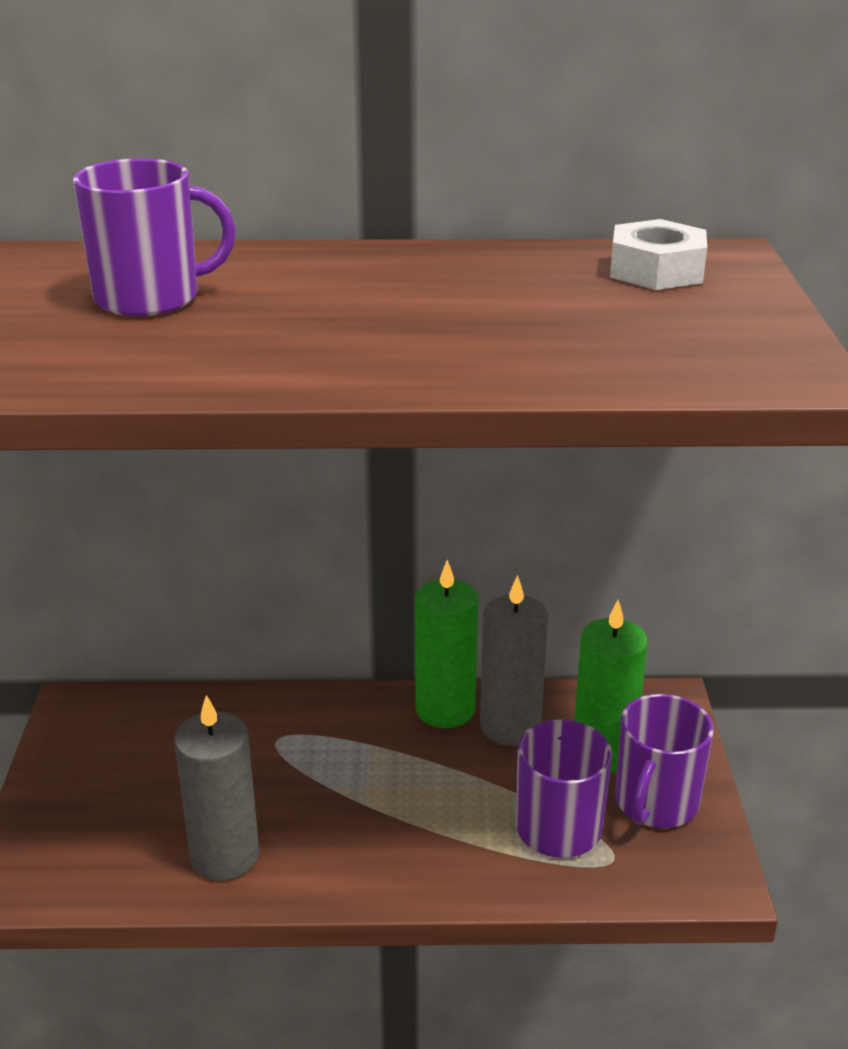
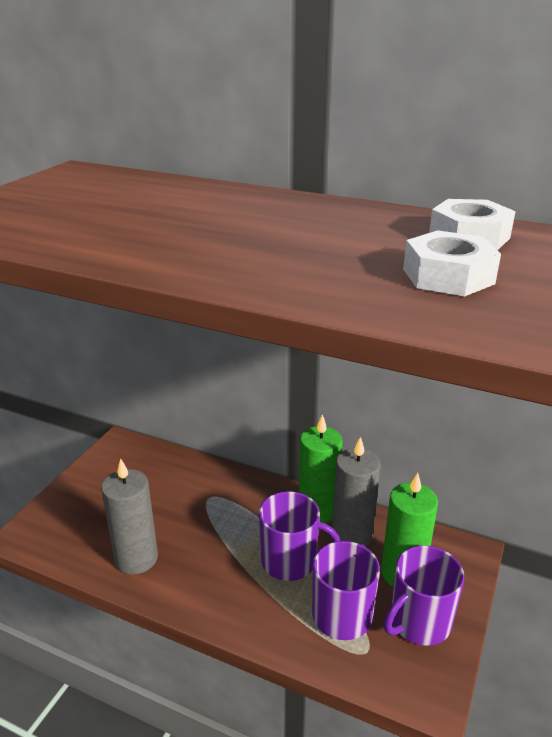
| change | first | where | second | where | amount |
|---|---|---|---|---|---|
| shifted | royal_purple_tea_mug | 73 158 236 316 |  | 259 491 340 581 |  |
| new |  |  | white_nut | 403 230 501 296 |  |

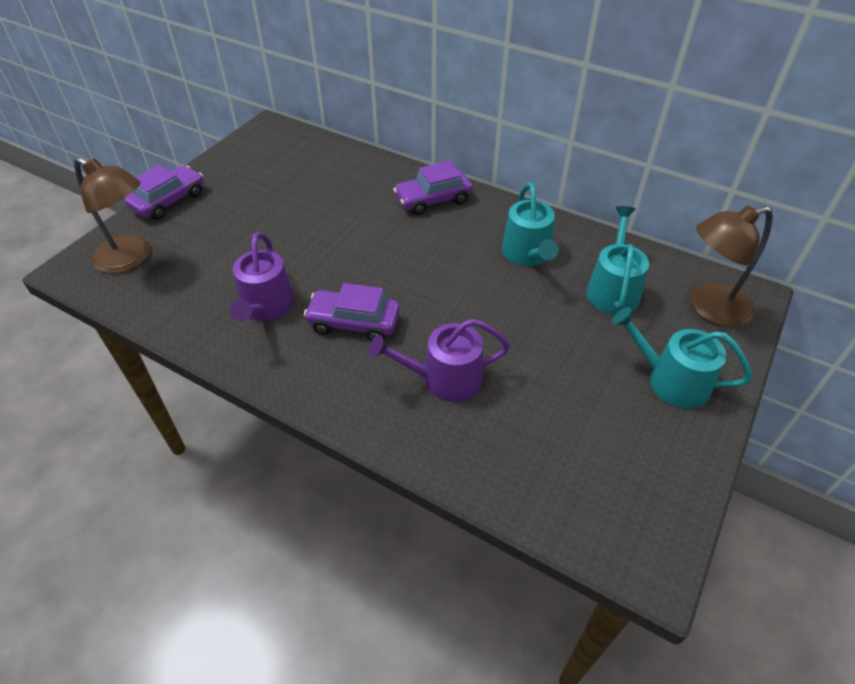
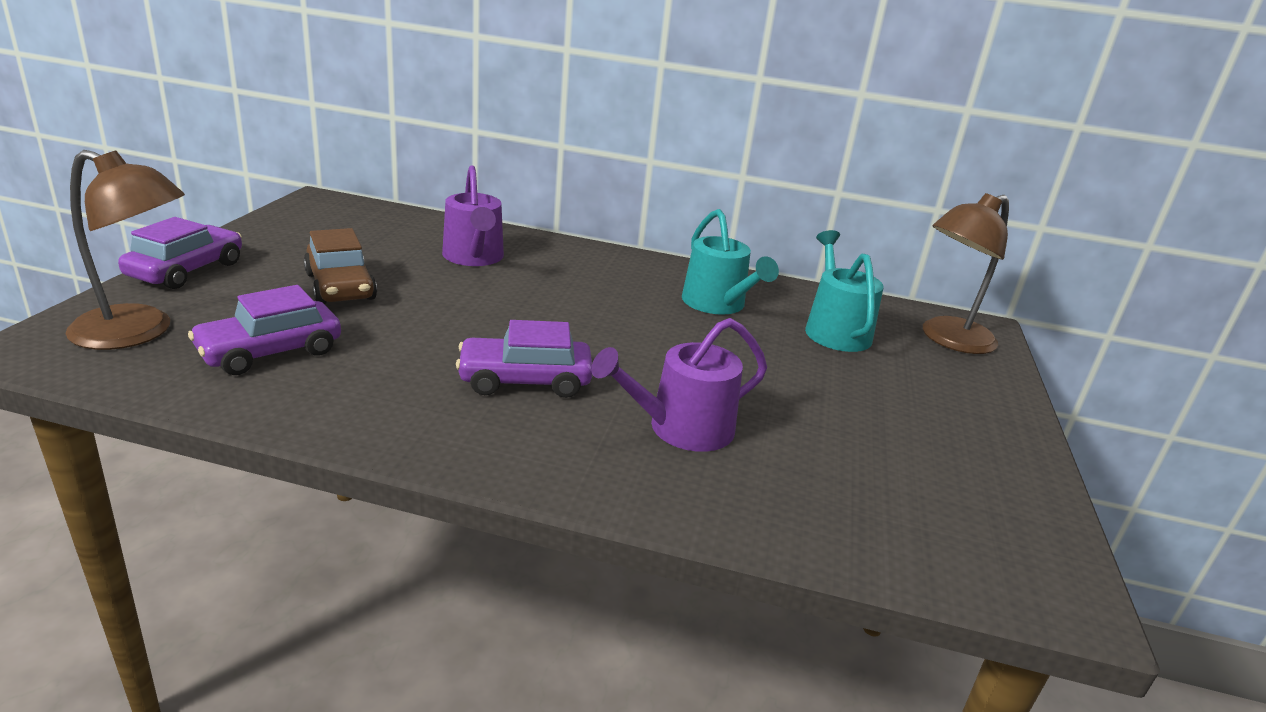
| change | first | where | second | where | amount |
|---|---|---|---|---|---|
| shifted | royal_purple_watering_pot | 230 232 294 322 |  | 442 165 504 266 |  |
| shifted | royal_purple_toy_car | 393 161 472 215 |  | 188 285 341 375 |  |
| gone | turquoise_watering_pot | 612 307 752 408 |  |  |  |
| new |  |  | russet_toy_car | 303 228 377 304 |  |

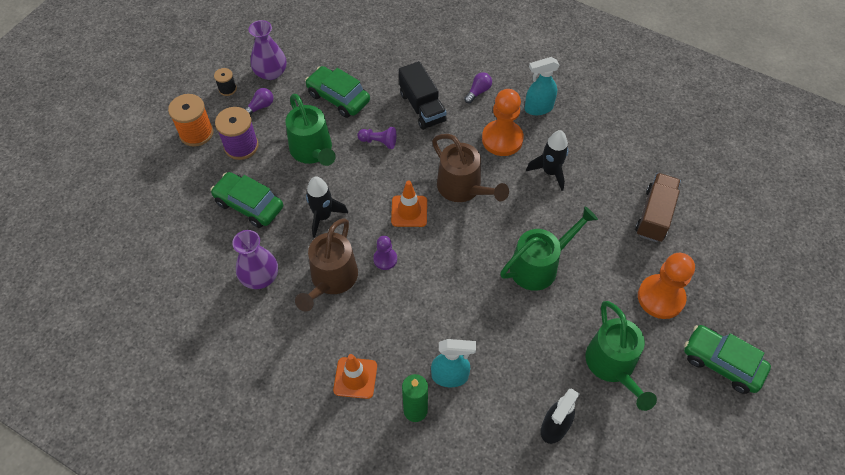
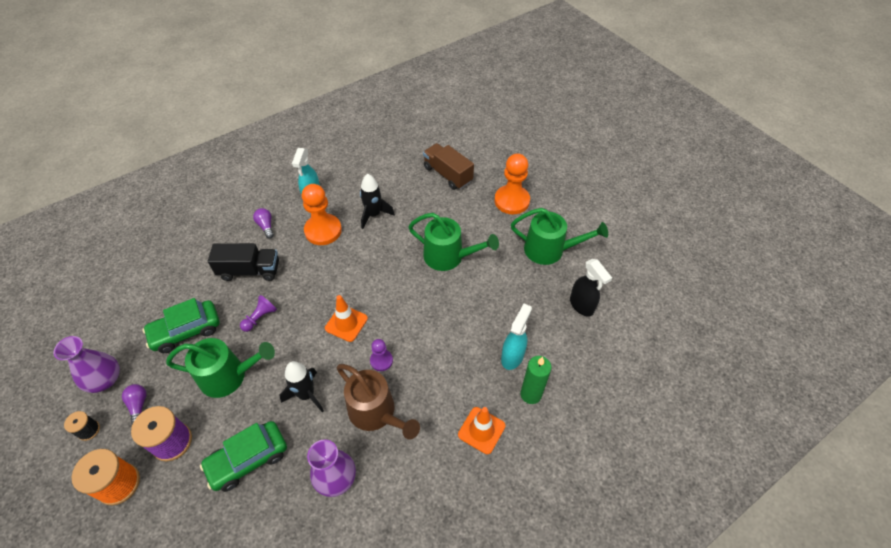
| change | first | where | second | where | amount |
|---|---|---|---|---|---|
| gone | russet_watering_pot | 432 134 509 202 |  |  |  |
| rotated | emerald_watering_pot | 500 206 598 291 |  | 408 213 499 271 | 120 degrees clockwise |
| gone | emerald_toy_car | 684 325 771 394 |  |  |  |

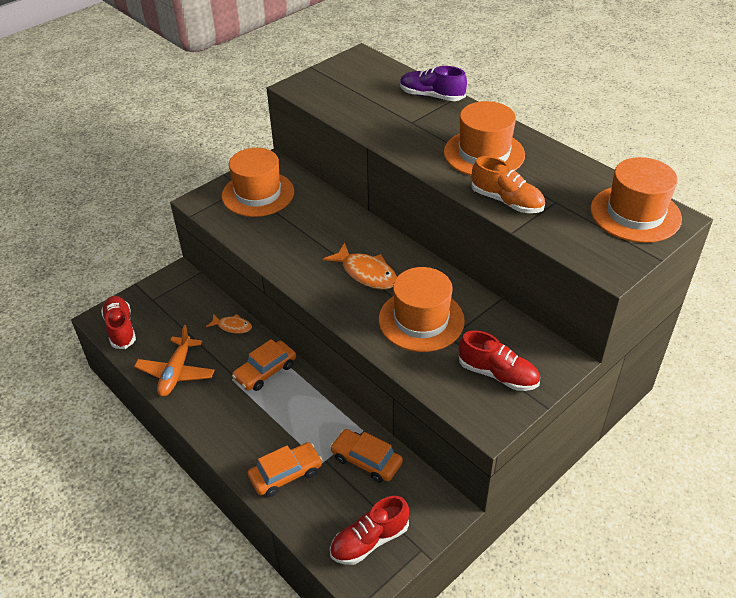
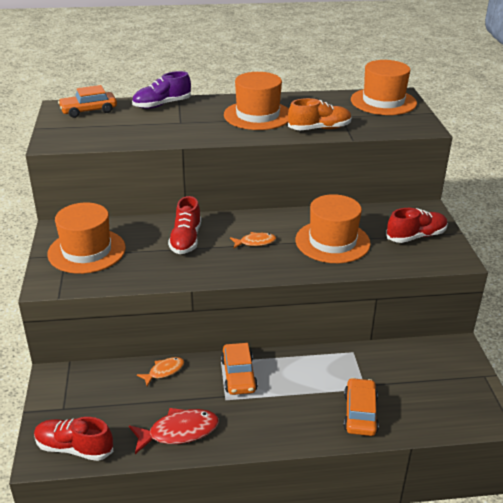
| change | first | where | second | where | amount |
|---|---|---|---|---|---|
| swapped | bright_orange_toy_plane | 134 325 215 396 | red_fish | 129 408 219 454 |  |
| scaled | bright_orange_fish | 323 242 397 290 |  | 230 232 276 248 | x0.60 |
| shifted | bright_orange_toy_car | 330 429 403 483 |  | 58 85 117 118 |  |
| shifted | red_shoe | 330 496 409 565 |  | 168 196 201 254 |  |

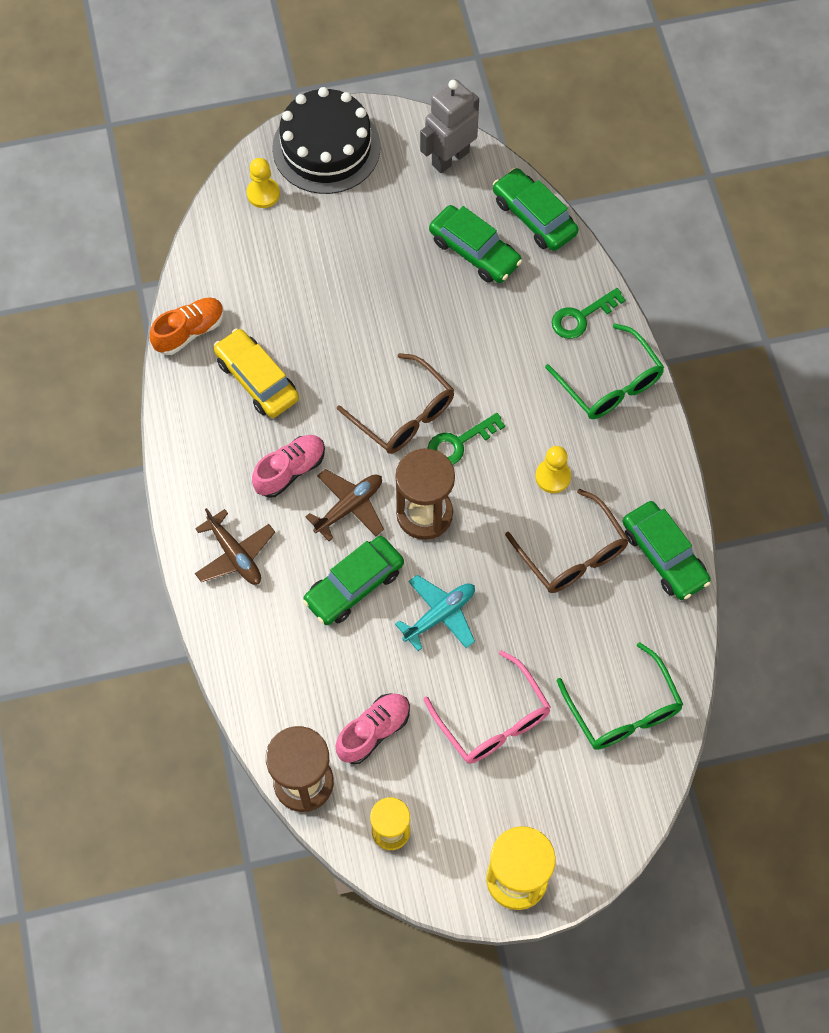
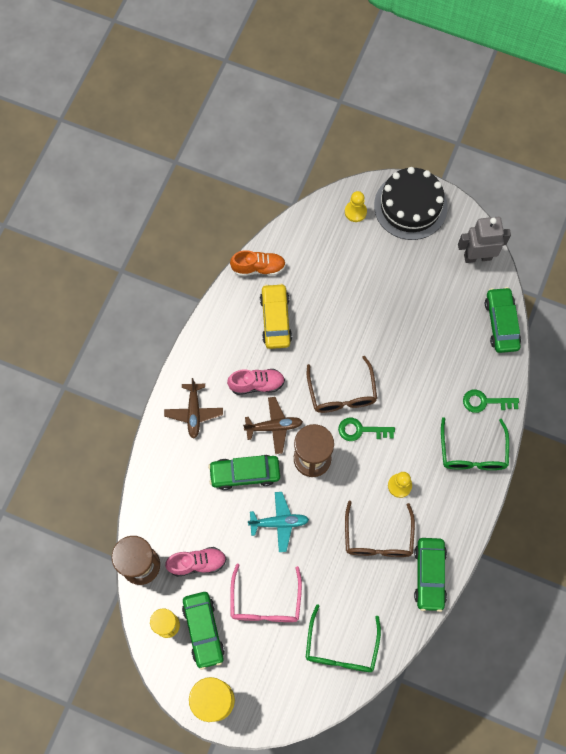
| change | first | where | second | where | amount |
|---|---|---|---|---|---|
| shifted | emerald_toy_car | 429 205 522 283 |  | 182 592 225 670 |  |

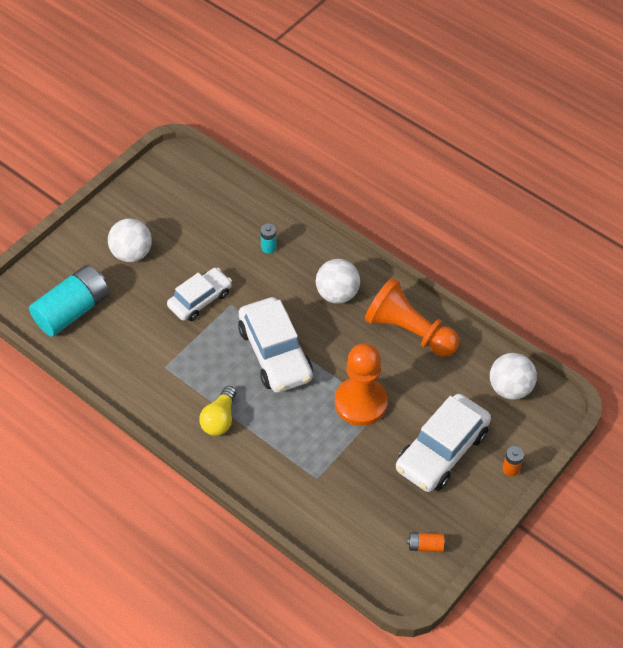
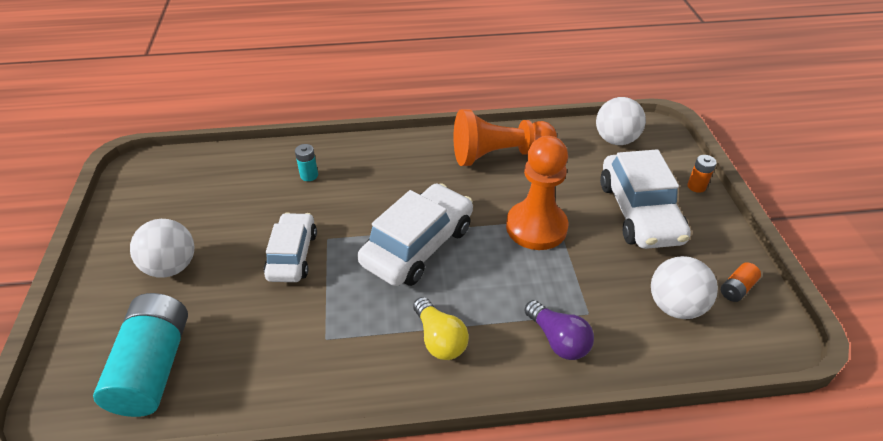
| change | first | where | second | where | amount |
|---|---|---|---|---|---|
| rotated | white_toy_car | 238 297 313 393 |  | 358 183 473 286 | 75 degrees counterclockwise |
| shifted | white_sphere | 316 259 360 304 |  | 651 256 718 319 |  |
| new |  |  | royal_purple_bulb | 524 300 594 360 |  |

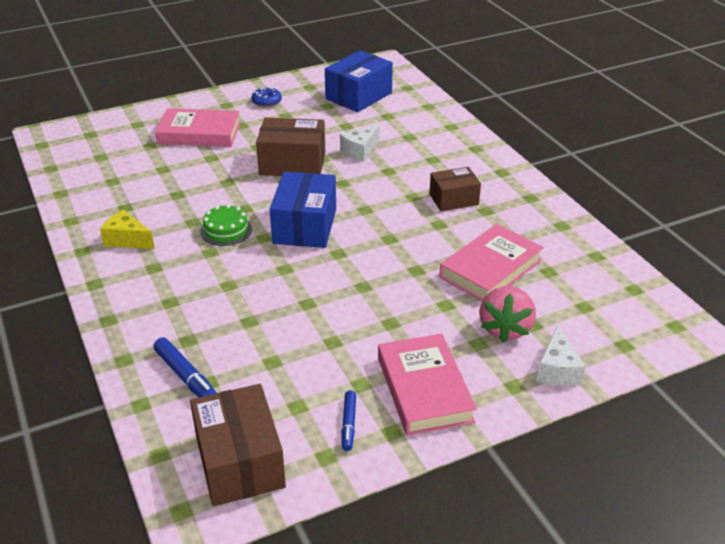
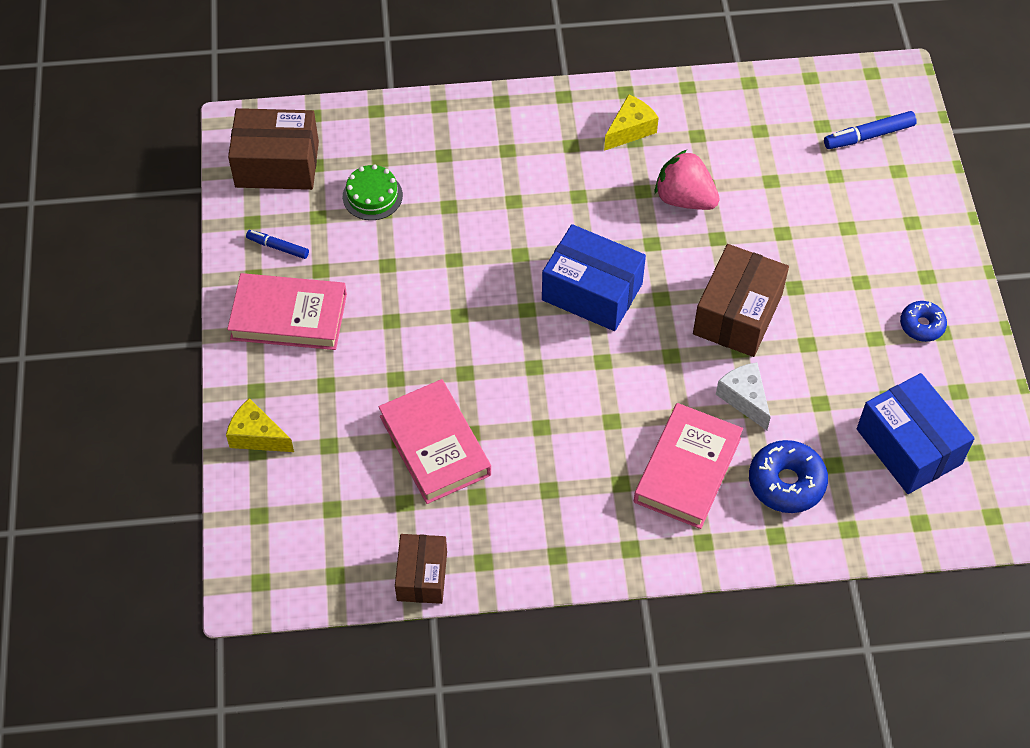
| change | first | where | second | where | amount |
|---|---|---|---|---|---|
| shifted | cobalt_marker | 154 337 217 397 |  | 824 111 917 149 |  |
| shifted | pink_book | 155 108 240 147 |  | 634 403 743 529 |  |
| shifted | emerald_gateau | 200 204 252 246 |  | 343 164 403 220 |  |
| shifted | russet_package | 429 167 481 211 |  | 395 534 447 604 |  |
| shifted | pink_toy_strawberry | 479 286 536 343 |  | 655 150 720 210 |  |
| repainted | white_cheese_wedge | 537 325 586 386 | golden_cheese_wedge | 226 398 294 452 |  |
| new |  |  | cobalt_glazed_donut | 749 440 828 513 |  |

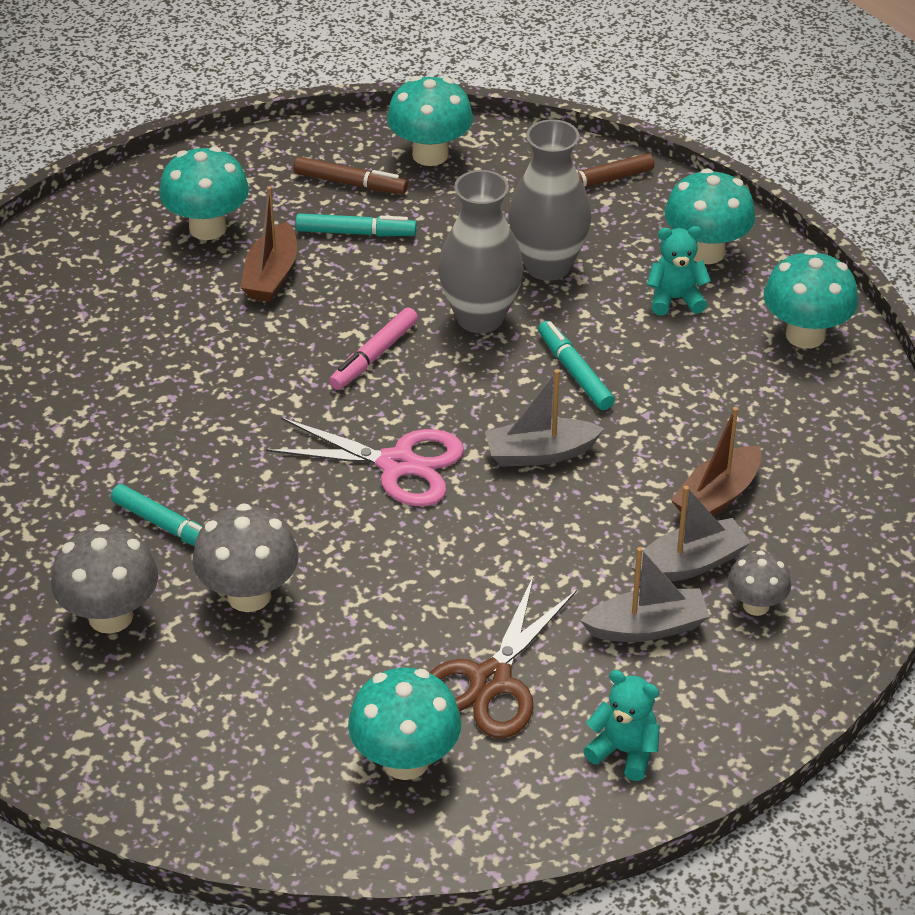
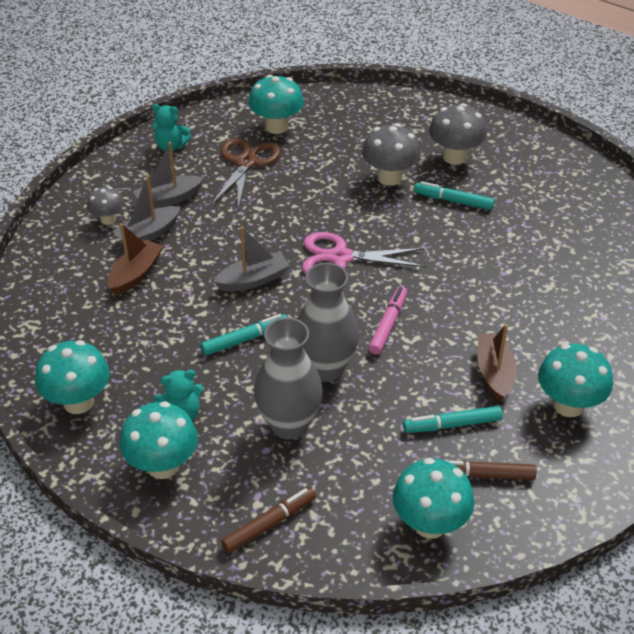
| change | first | where | second | where | amount |
|---|---|---|---|---|---|
| rotated | turquoise_marker | 538 321 615 410 |  | 201 314 287 356 | 75 degrees counterclockwise |

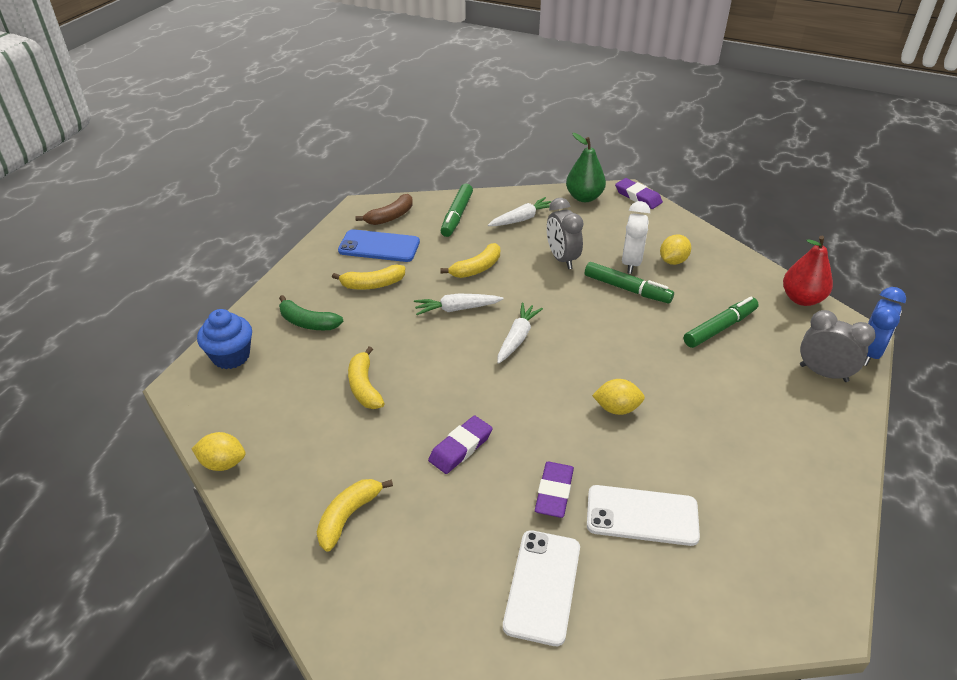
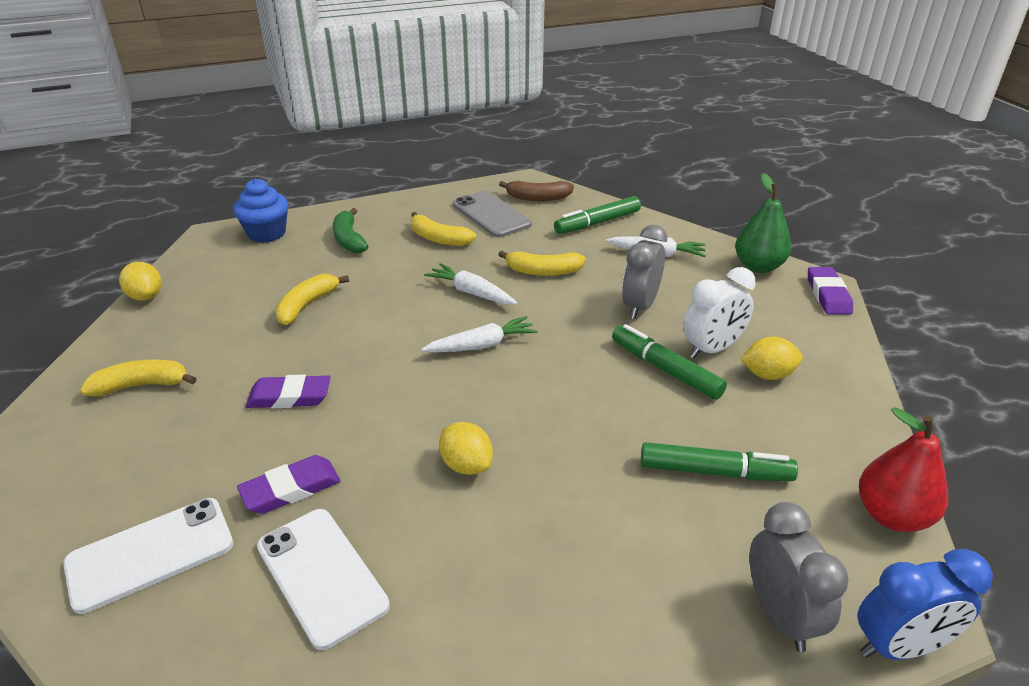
| change | first | where | second | where | amount |
|---|---|---|---|---|---|
| repainted | cobalt_mobile_phone | 338 229 420 262 | gray_mobile_phone | 453 191 532 237 |  |
| rotated | emerald_marker | 585 262 674 303 |  | 612 324 727 400 | 150 degrees clockwise |

